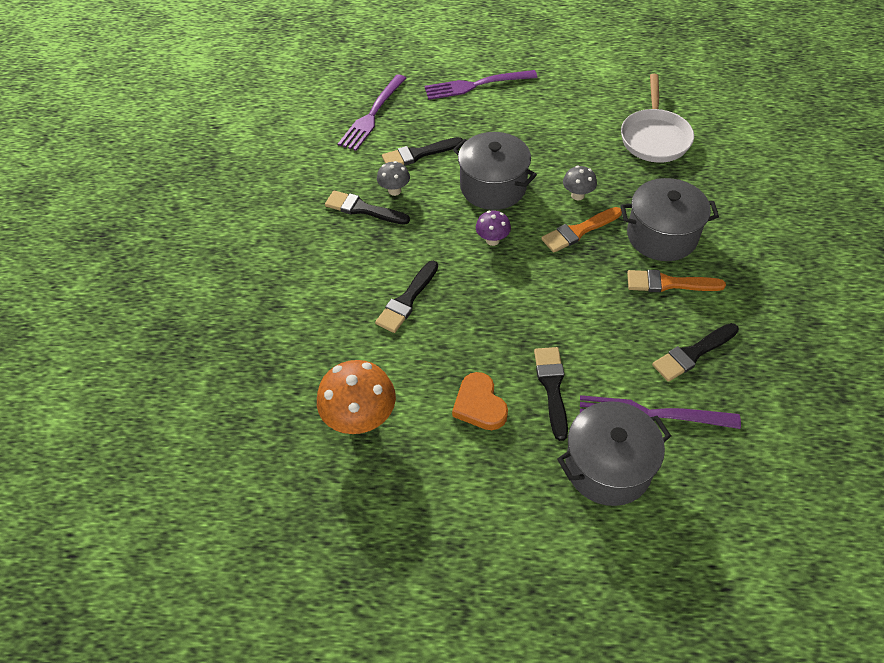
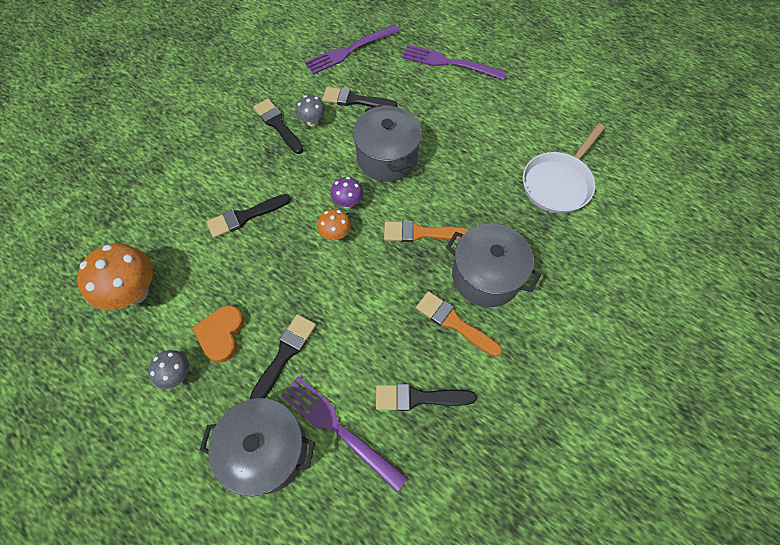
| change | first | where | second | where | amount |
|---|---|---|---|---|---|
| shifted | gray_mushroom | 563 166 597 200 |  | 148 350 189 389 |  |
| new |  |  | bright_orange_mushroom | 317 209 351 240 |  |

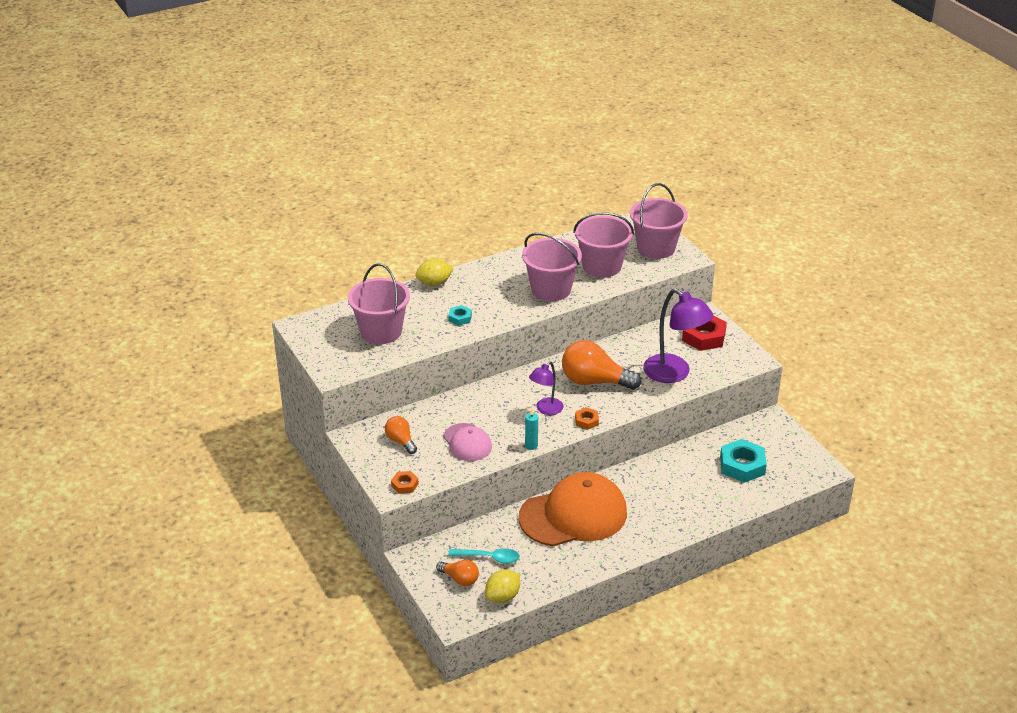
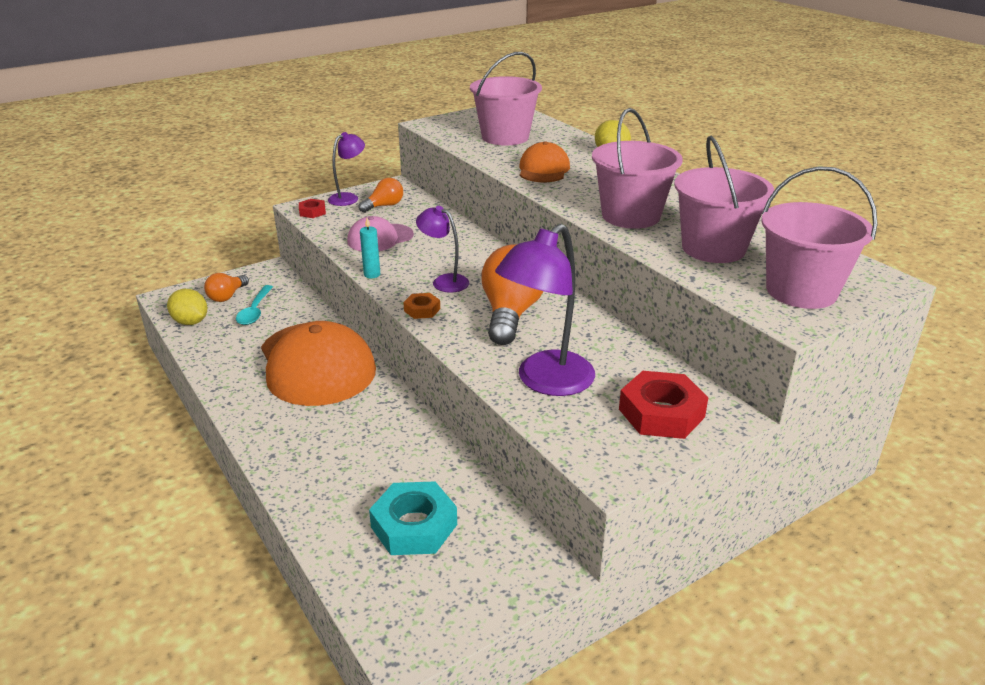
| change | first | where | second | where | amount |
|---|---|---|---|---|---|
| repainted | bright_orange_nut | 391 471 419 494 | red_nut | 299 199 326 218 |  |
| swapped | turquoise_nut | 448 305 472 326 | bright_orange_peaked_cap | 519 141 570 182 |  |
| new |  |  | royal_purple_reading_lamp | 328 132 365 206 |  |

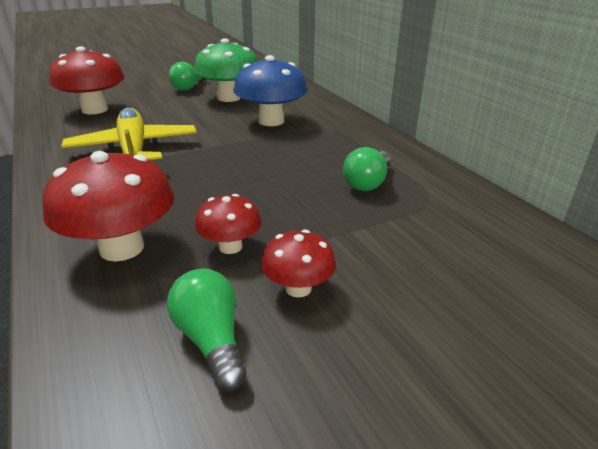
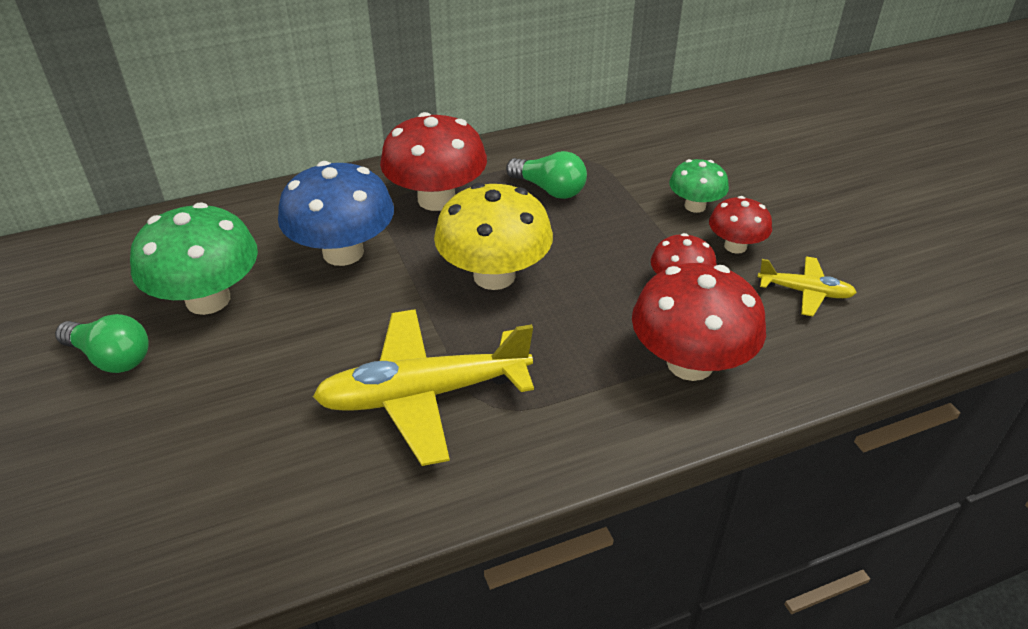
| change | first | where | second | where | amount |
|---|---|---|---|---|---|
| shifted | red_mushroom | 49 47 125 114 |  | 380 112 487 211 |  |
| swapped | emerald_bulb | 167 268 246 391 | golden_toy_plane | 757 256 857 316 |  |
| new |  |  | golden_mushroom | 434 183 553 290 |  |
| new |  |  | emerald_mushroom | 669 159 729 213 |  |

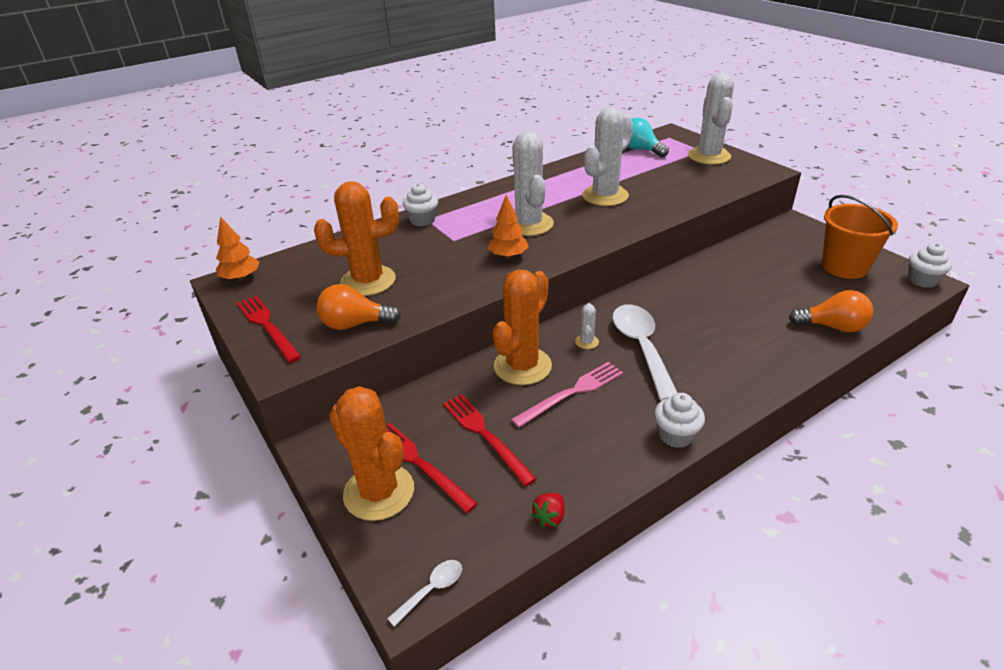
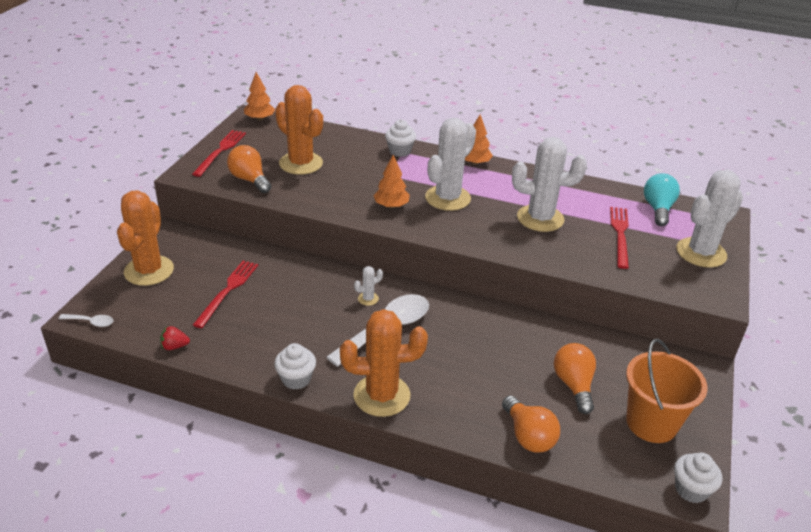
| change | first | where | second | where | amount |
|---|---|---|---|---|---|
| shifted | red_fork | 386 423 478 513 |  | 610 207 629 269 |  |
| shifted | bright_orange_cactus | 492 269 552 385 |  | 340 309 428 417 |  |
| gone | pink_fork | 511 362 623 428 |  |  |  |
| new |  |  | bright_orange_toy_tree | 465 114 493 165 |  |
| new |  |  | bright_orange_bulb | 554 343 596 414 |  |

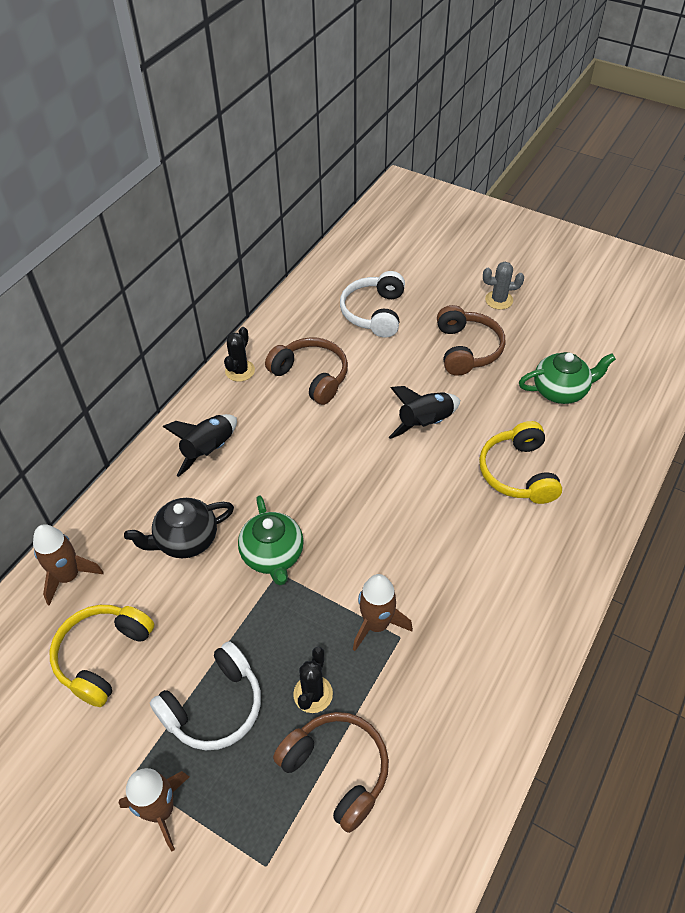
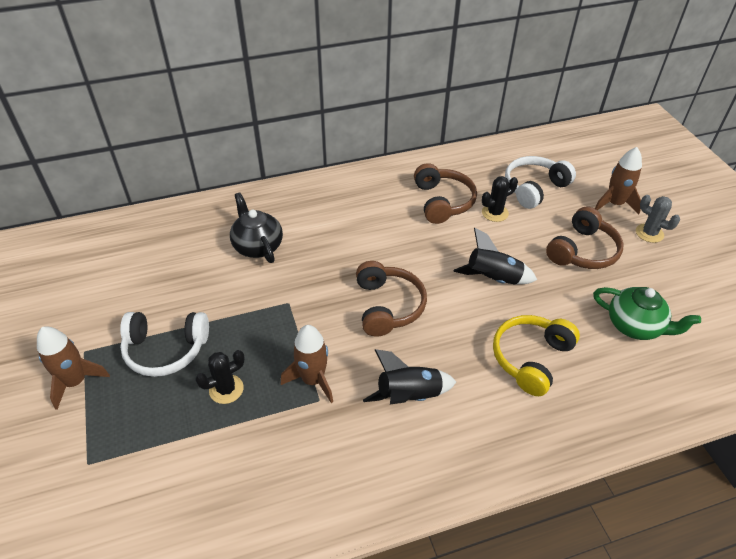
| change | first | where | second | where | amount |
|---|---|---|---|---|---|
| shifted | russet_spaceship | 33 524 104 606 |  | 595 147 642 214 |  |
| gone | golden_headset | 50 605 154 707 |  |  |  |
| rotated | black_china_teapot | 124 498 234 558 |  | 230 193 283 263 | 45 degrees clockwise |
| shifted | black_spaceship | 162 414 237 477 |  | 363 349 456 404 |  |
| shifted | black_cactus | 224 327 255 382 |  | 482 176 518 222 |  |
| gone | emerald_china_teapot | 238 496 304 585 |  |  |  |
| shifted | russet_headset | 273 712 389 833 |  | 356 261 427 336 |  |

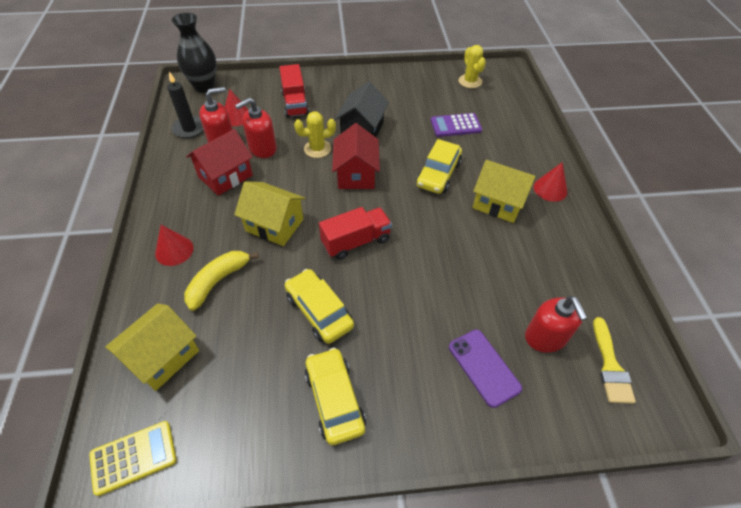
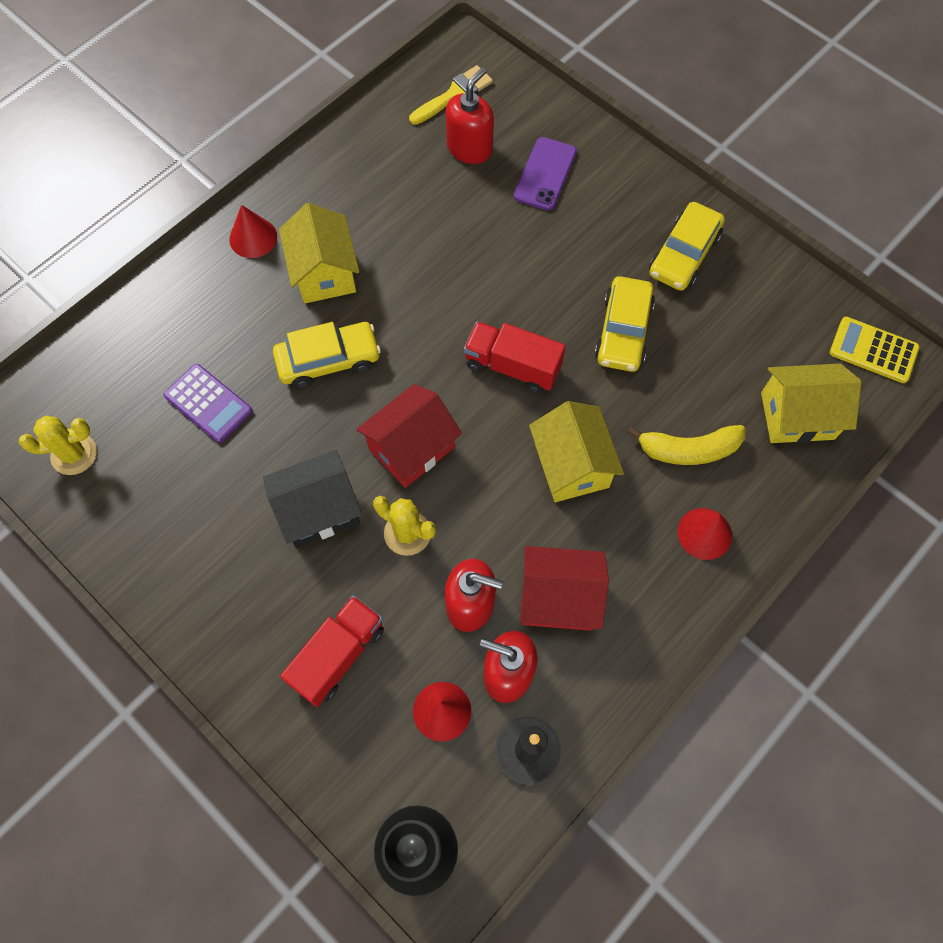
| change | first | where | second | where | amount |
|---|---|---|---|---|---|
| rotated | golden_cactus | 459 45 486 88 |  | 19 416 97 475 | 45 degrees clockwise |

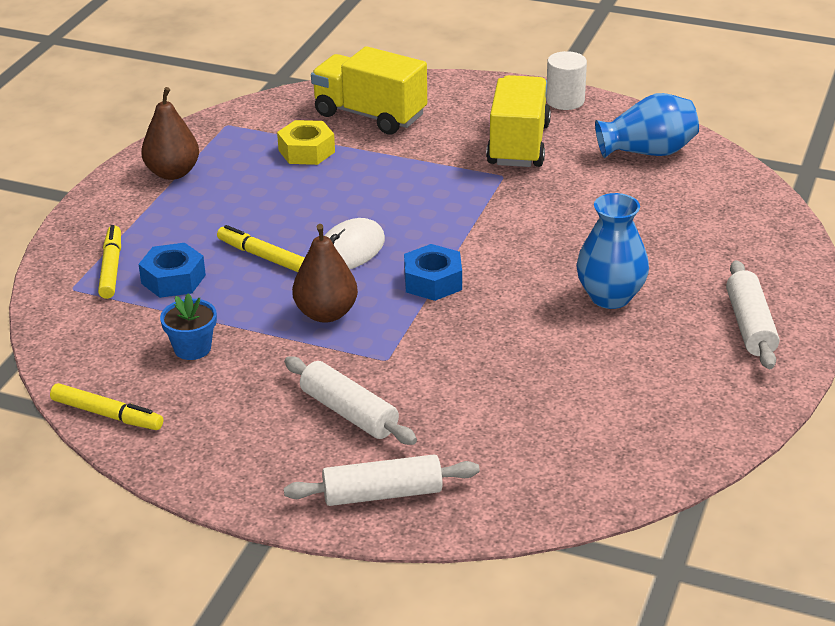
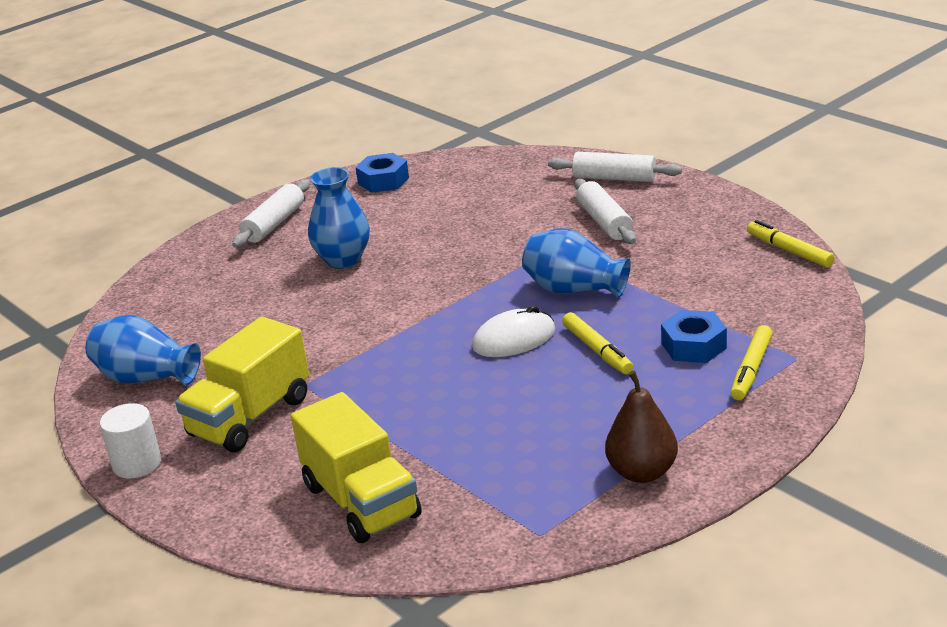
| change | first | where | second | where | amount |
|---|---|---|---|---|---|
| gone | cobalt_flower_pot | 160 293 217 360 |  |  |  |
| gone | golden_nut | 277 120 335 165 |  |  |  |
| swapped | russet_pear | 292 224 358 323 | cobalt_flower_vase | 522 228 631 298 |  |
| shifted | cobalt_nut | 404 244 462 301 |  | 355 153 409 193 |  |

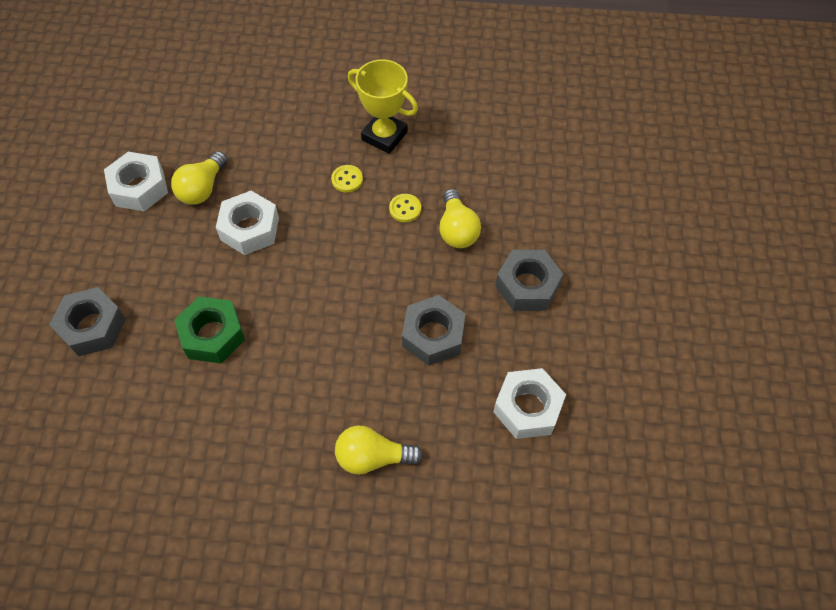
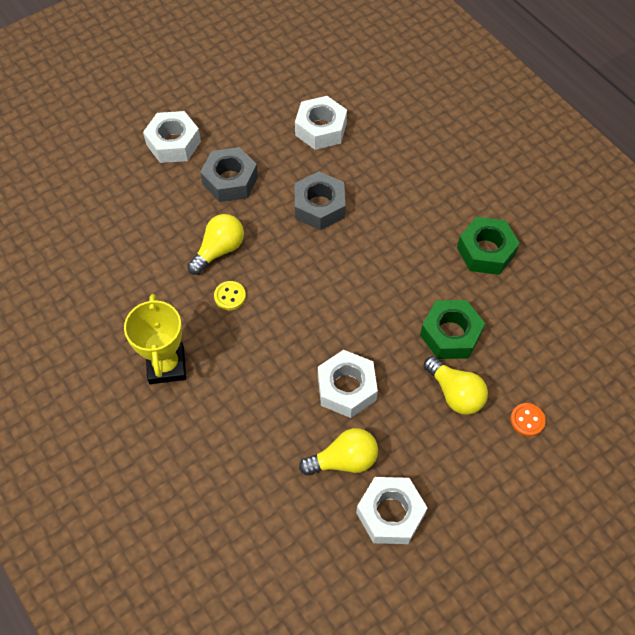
| change | first | where | second | where | amount |
|---|---|---|---|---|---|
| swapped | gray_nut | 49 287 126 356 | bright_orange_shirt_button | 510 403 546 436 |  |
| gone | golden_shirt_button | 331 165 363 193 |  |  |  |
| shifted | golden_bulb | 335 426 423 475 |  | 424 356 488 415 |  |
| new |  |  | white_nut | 143 111 201 163 |  |
| new |  |  | emerald_nut | 457 217 520 275 |  |

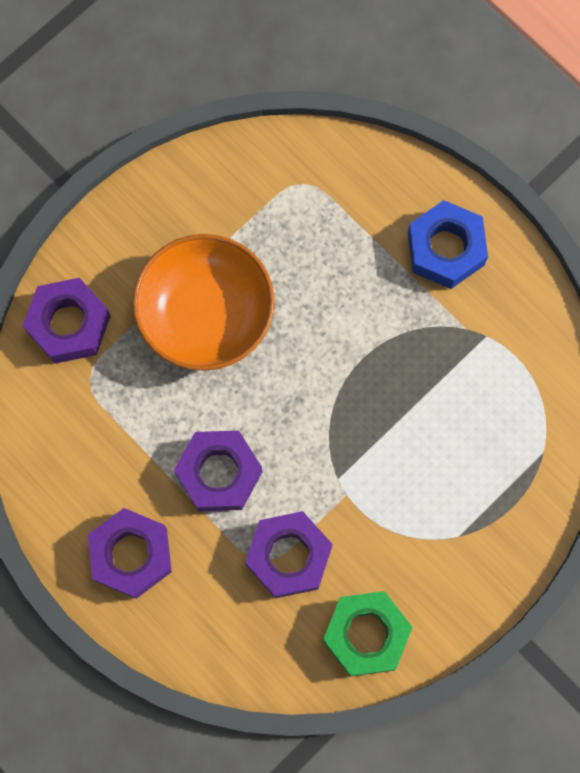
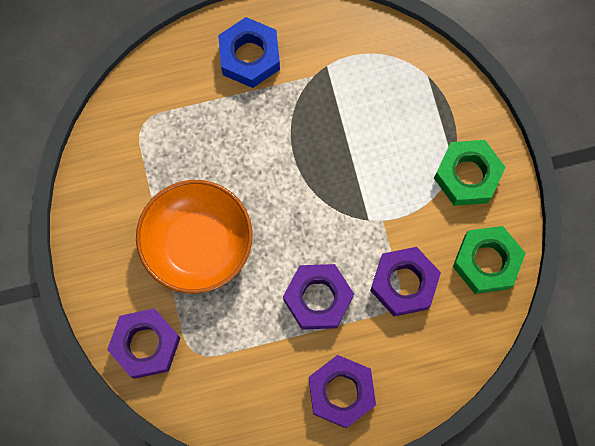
| change | first | where | second | where | amount |
|---|---|---|---|---|---|
| new |  |  | emerald_nut | 434 140 506 206 |  |

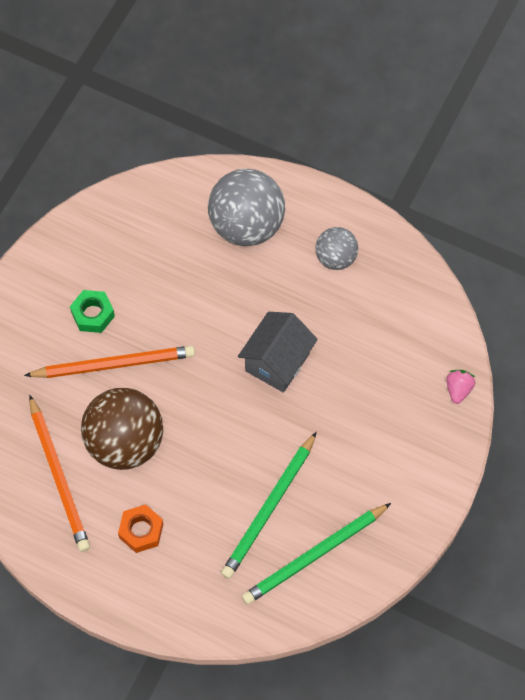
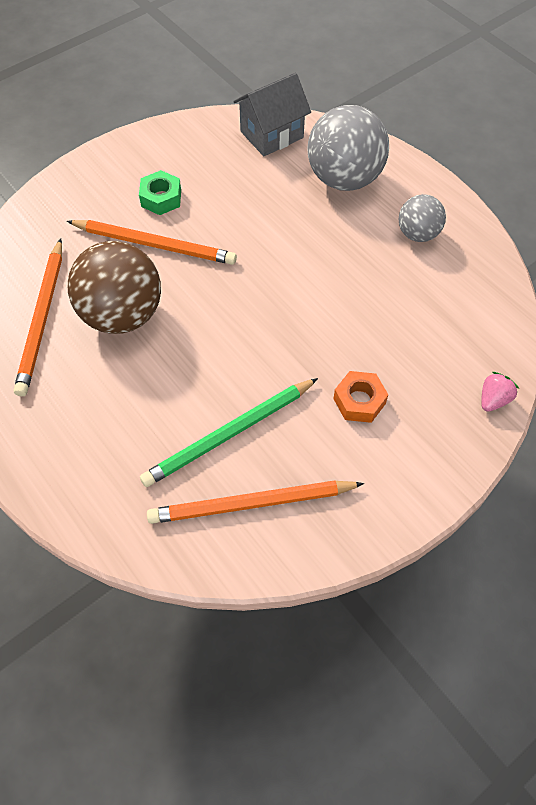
| change | first | where | second | where | amount |
|---|---|---|---|---|---|
| shifted | bright_orange_nut | 118 504 163 553 |  | 333 371 388 423 |  |
| shifted | gray_toy_house | 238 312 318 393 |  | 233 72 311 156 |  |
| repainted | emerald_wooden_pencil | 242 503 391 605 | bright_orange_wooden_pencil | 147 480 364 524 |  |

